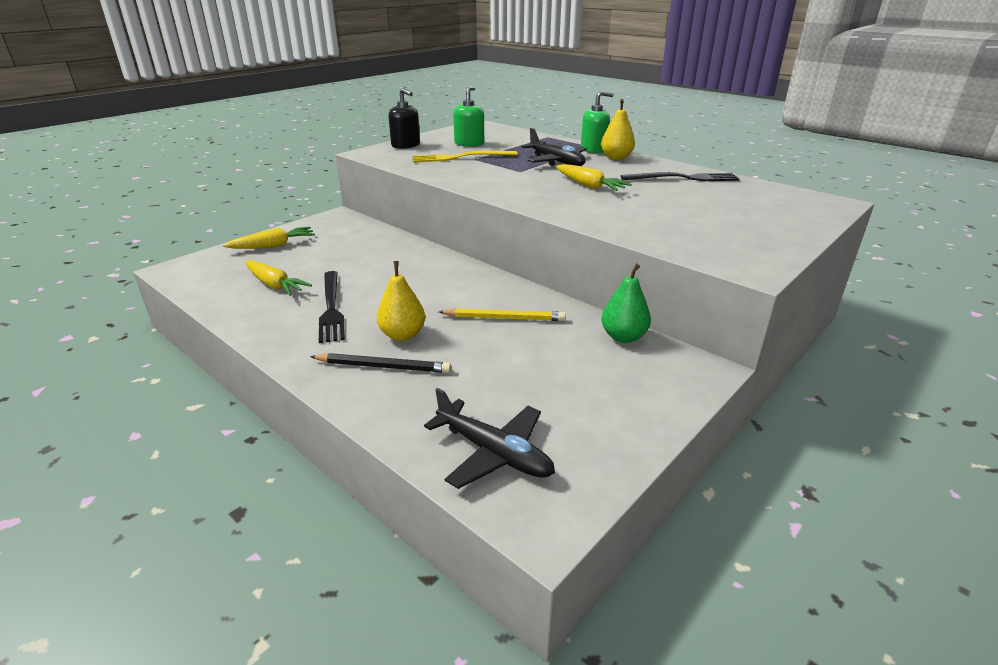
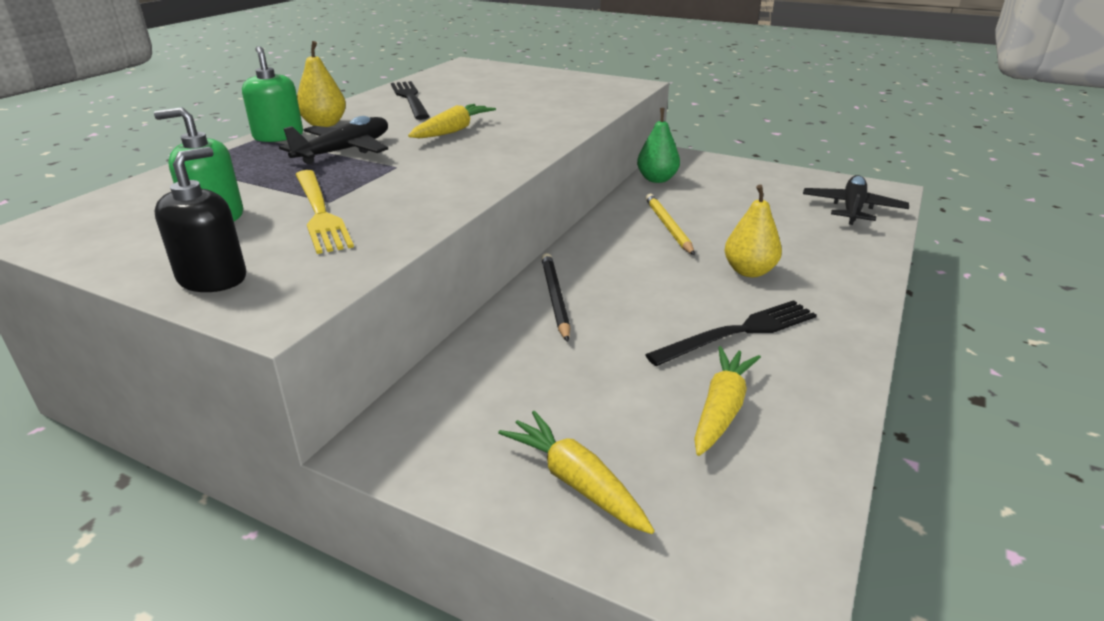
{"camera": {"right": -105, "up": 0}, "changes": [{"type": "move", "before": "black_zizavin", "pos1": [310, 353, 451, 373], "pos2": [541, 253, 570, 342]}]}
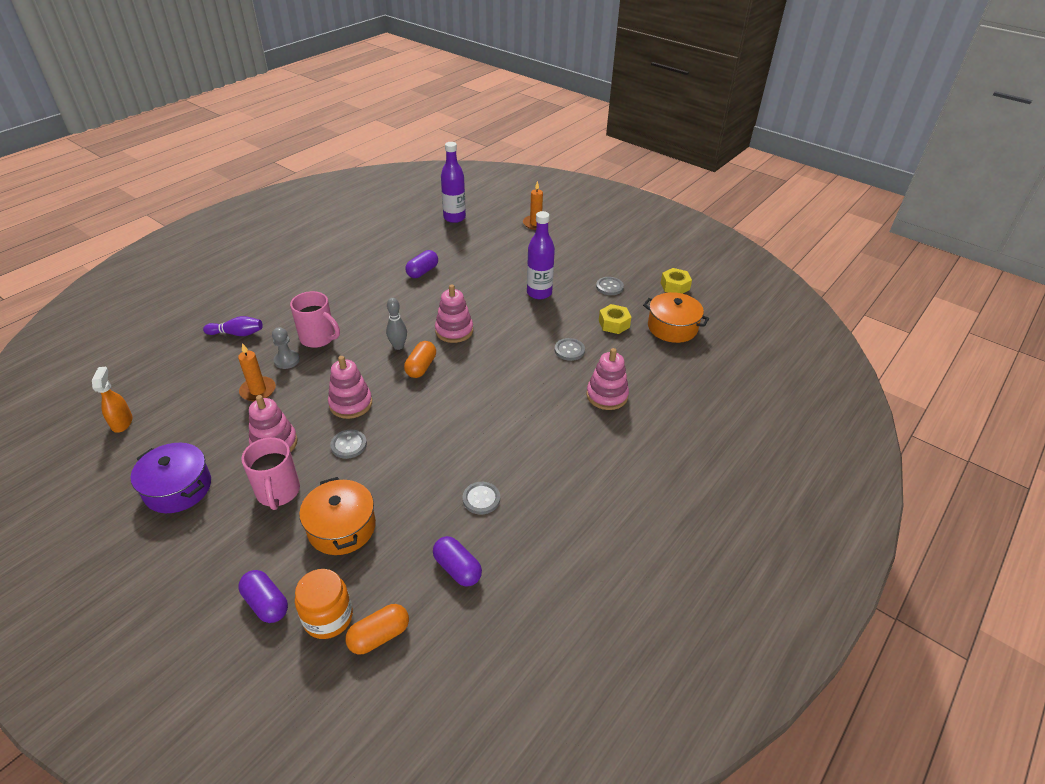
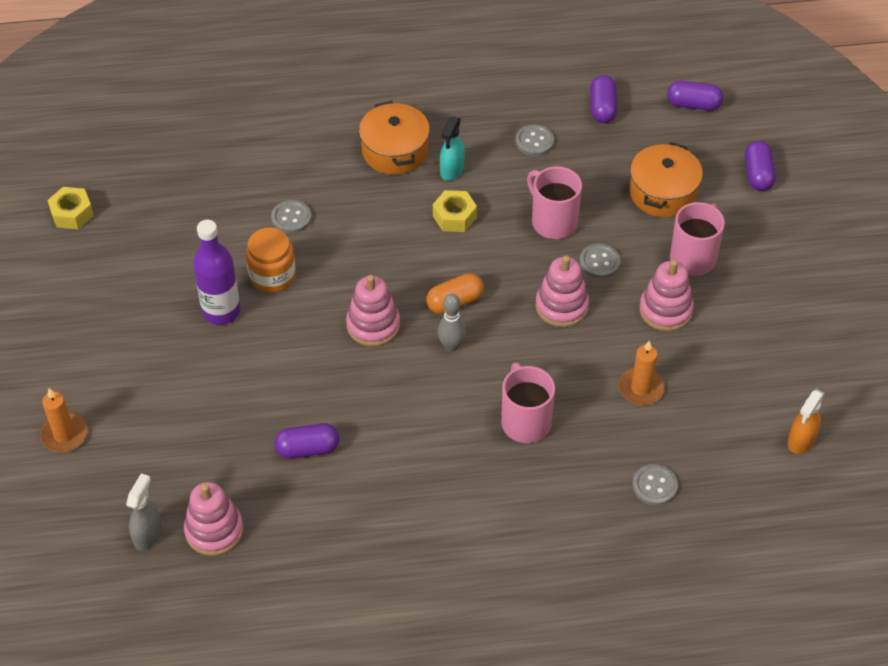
{"camera": {"right": -135, "up": 10}, "changes": [{"type": "replace", "before": "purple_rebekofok", "after": "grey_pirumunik", "pos1": [441, 142, 466, 223], "pos2": [126, 473, 162, 550]}, {"type": "move", "before": "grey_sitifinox", "pos1": [596, 277, 624, 295], "pos2": [632, 464, 678, 506]}, {"type": "move", "before": "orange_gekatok", "pos1": [643, 292, 709, 343], "pos2": [359, 101, 430, 175]}, {"type": "move", "before": "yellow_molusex", "pos1": [599, 304, 631, 334], "pos2": [433, 190, 477, 232]}, {"type": "delete", "before": "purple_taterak", "pos1": [203, 316, 263, 336]}, {"type": "delete", "before": "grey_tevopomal", "pos1": [272, 327, 300, 369]}, {"type": "move", "before": "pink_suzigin", "pos1": [586, 348, 629, 410], "pos2": [184, 482, 244, 556]}, {"type": "delete", "before": "purple_gekatok", "pos1": [131, 443, 211, 513]}, {"type": "move", "before": "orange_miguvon", "pos1": [295, 569, 353, 639], "pos2": [246, 228, 296, 293]}, {"type": "recolor", "before": "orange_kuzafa", "after": "purple_kuzafa", "pos1": [345, 604, 409, 655], "pos2": [667, 81, 723, 111]}, {"type": "insert", "after": "turquoise_pirumunik", "pos2": [440, 116, 465, 181]}, {"type": "insert", "after": "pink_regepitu", "pos2": [527, 166, 582, 239]}]}
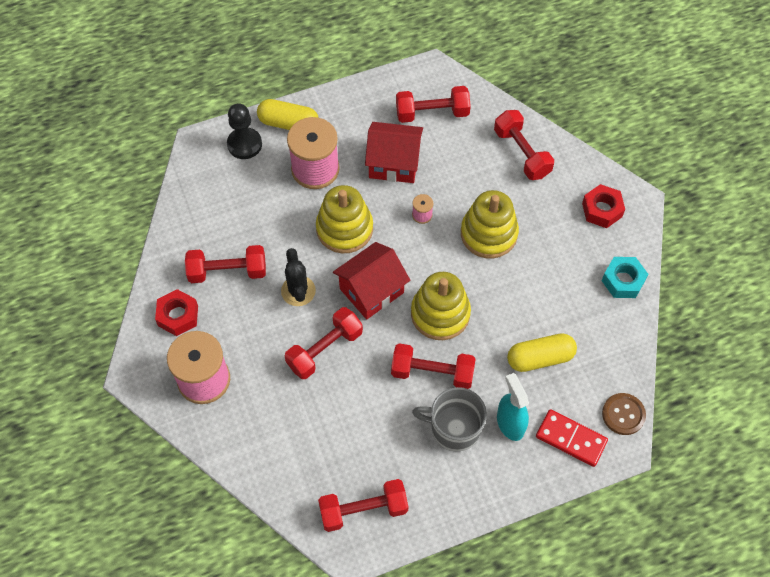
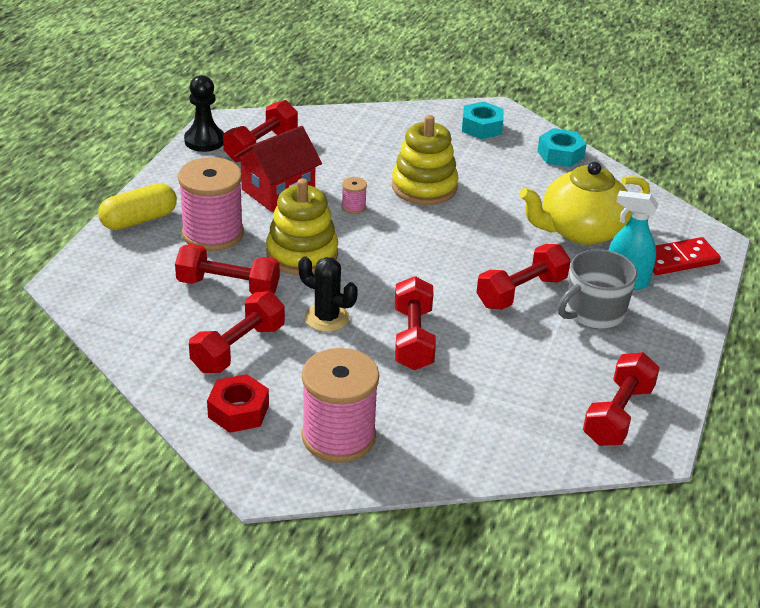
{"camera": {"right": -50, "up": -25}, "changes": [{"type": "move", "before": "black_tevopomal", "pos1": [227, 104, 262, 159], "pos2": [184, 75, 224, 152]}, {"type": "move", "before": "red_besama", "pos1": [494, 110, 554, 180], "pos2": [175, 244, 280, 294]}, {"type": "recolor", "before": "red_molusex", "after": "turquoise_molusex", "pos1": [582, 184, 625, 228], "pos2": [462, 102, 503, 139]}, {"type": "delete", "before": "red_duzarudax", "pos1": [333, 242, 410, 320]}, {"type": "delete", "before": "yellow_suzigin", "pos1": [411, 272, 471, 340]}, {"type": "replace", "before": "yellow_kuzafa", "after": "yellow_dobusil", "pos1": [507, 333, 577, 372], "pos2": [519, 162, 650, 245]}, {"type": "delete", "before": "brown_sitifinox", "pos1": [602, 393, 646, 435]}]}
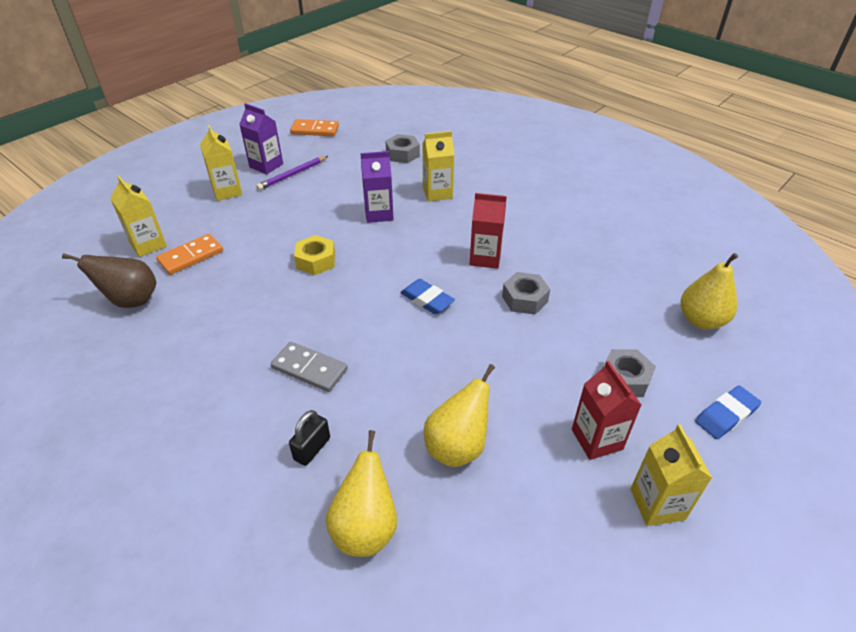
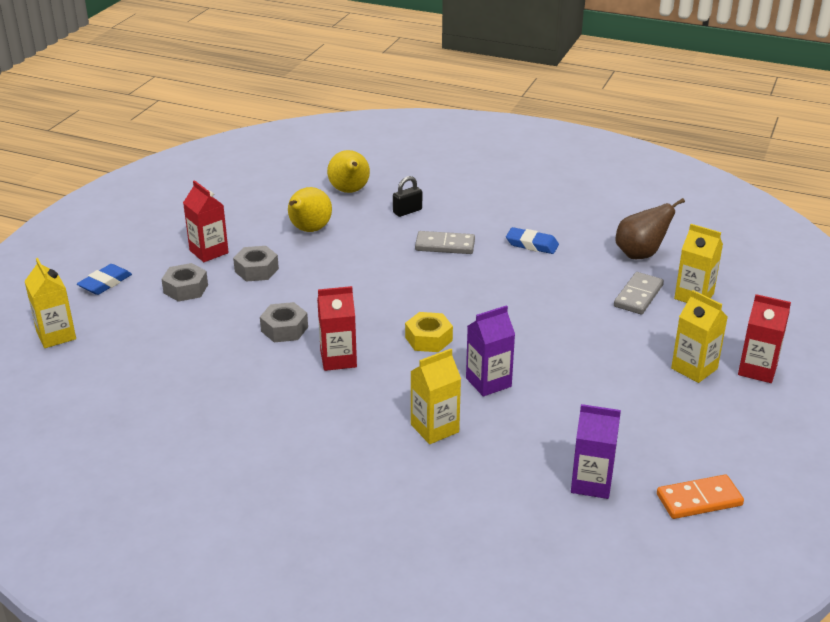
{"camera": {"right": 160, "up": -10}, "changes": [{"type": "move", "before": "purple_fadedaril", "pos1": [239, 103, 283, 174], "pos2": [571, 404, 621, 499]}, {"type": "move", "before": "grey_molusex", "pos1": [385, 134, 420, 163], "pos2": [233, 246, 279, 282]}, {"type": "delete", "before": "purple_zizavin", "pos1": [256, 156, 328, 190]}, {"type": "recolor", "before": "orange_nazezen", "after": "grey_nazezen", "pos1": [156, 234, 223, 275], "pos2": [614, 272, 664, 314]}, {"type": "move", "before": "yellow_molusex", "pos1": [294, 235, 335, 275], "pos2": [405, 312, 453, 352]}, {"type": "delete", "before": "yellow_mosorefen", "pos1": [681, 253, 738, 330]}, {"type": "move", "before": "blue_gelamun", "pos1": [400, 279, 455, 314], "pos2": [506, 227, 559, 254]}, {"type": "rotate", "before": "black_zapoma", "pos1": [289, 410, 330, 466], "pos2": [393, 176, 422, 217], "turn": 45}, {"type": "move", "before": "yellow_fadedaril", "pos1": [630, 424, 712, 526], "pos2": [24, 258, 76, 348]}, {"type": "insert", "after": "red_fadedaril", "pos2": [738, 294, 791, 383]}]}
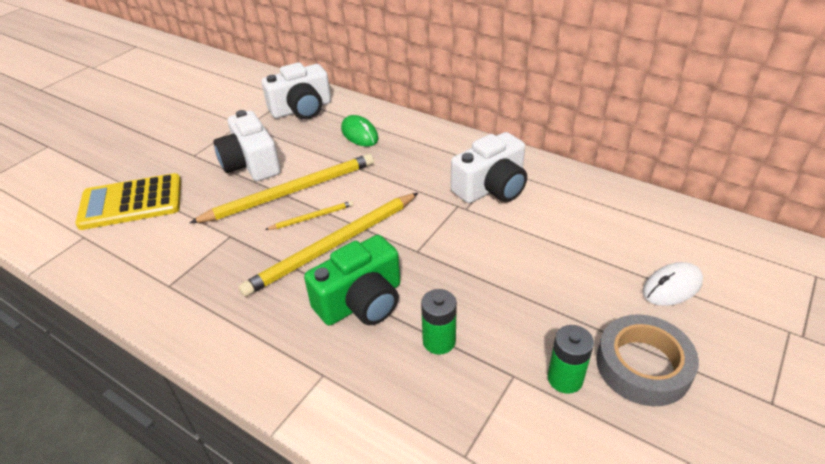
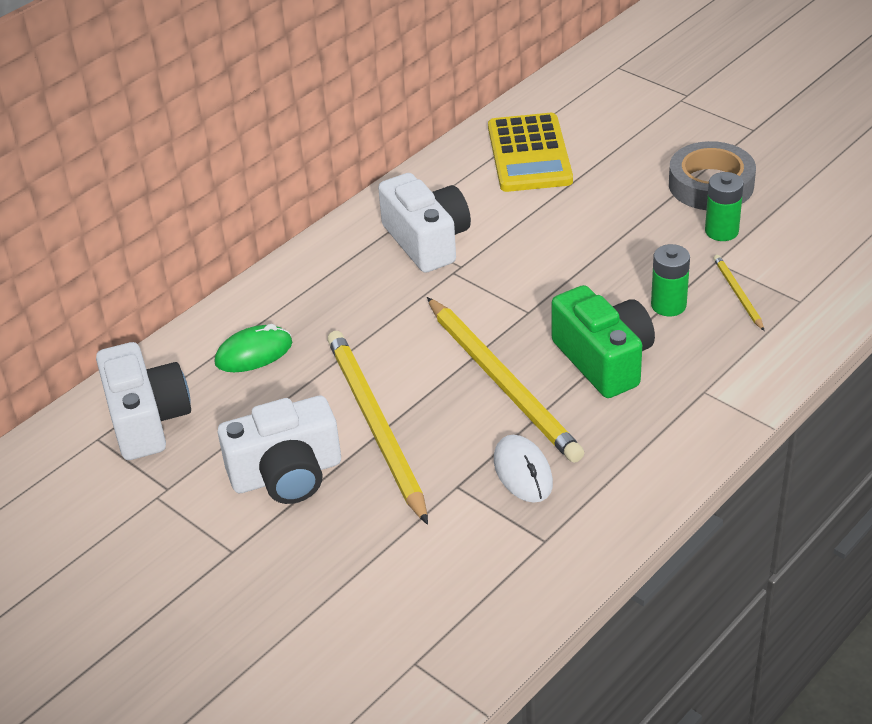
{"camera": {"right": -80, "up": 0}, "changes": [{"type": "move", "before": "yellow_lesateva", "pos1": [75, 173, 181, 230], "pos2": [488, 113, 573, 192]}, {"type": "move", "before": "yellow_zizavin", "pos1": [265, 201, 354, 230], "pos2": [713, 255, 764, 331]}, {"type": "move", "before": "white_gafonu", "pos1": [642, 262, 703, 306], "pos2": [494, 435, 553, 503]}]}
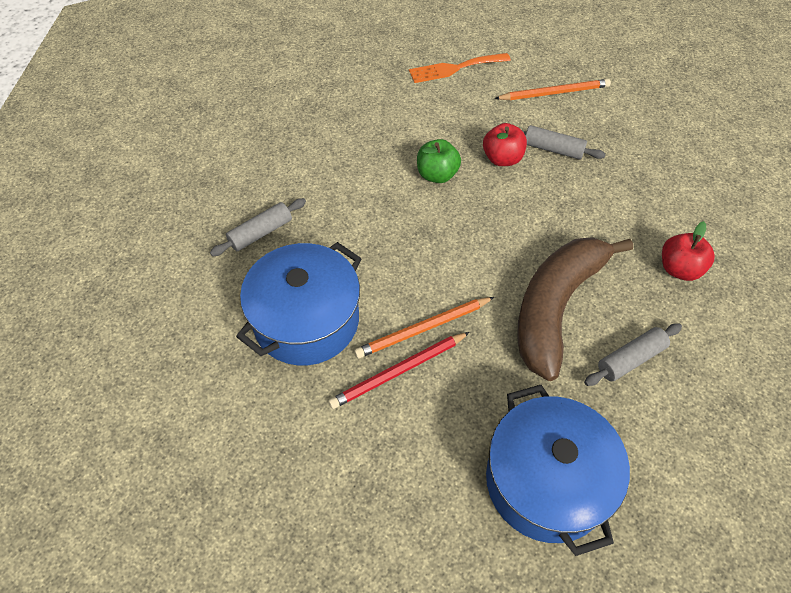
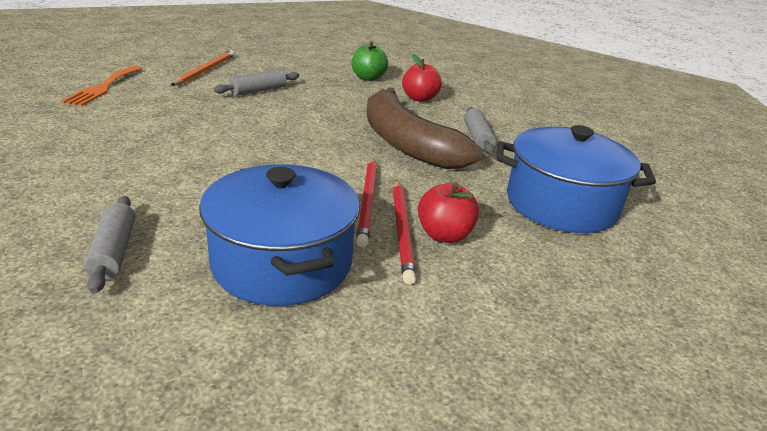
{"camera": {"right": -65, "up": -25}, "changes": [{"type": "move", "before": "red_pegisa", "pos1": [483, 123, 527, 166], "pos2": [418, 182, 479, 243]}, {"type": "move", "before": "green_pegisa", "pos1": [417, 139, 461, 183], "pos2": [352, 41, 388, 81]}, {"type": "recolor", "before": "orange_zizavin", "after": "red_zizavin", "pos1": [354, 297, 494, 358], "pos2": [356, 158, 377, 247]}]}
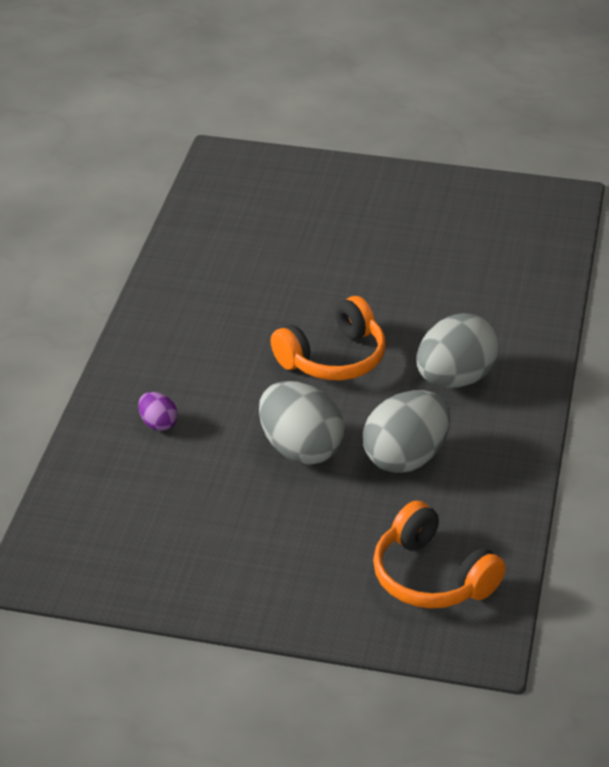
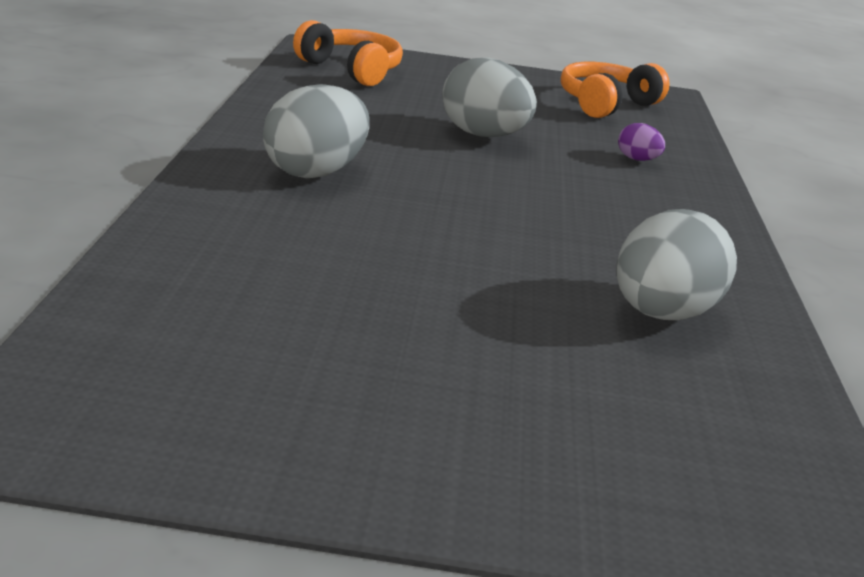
{"camera": {"right": 170, "up": -10}, "changes": [{"type": "move", "before": "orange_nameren", "pos1": [271, 296, 386, 380], "pos2": [561, 62, 670, 118]}, {"type": "move", "before": "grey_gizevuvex", "pos1": [363, 390, 450, 473], "pos2": [616, 209, 737, 320]}]}
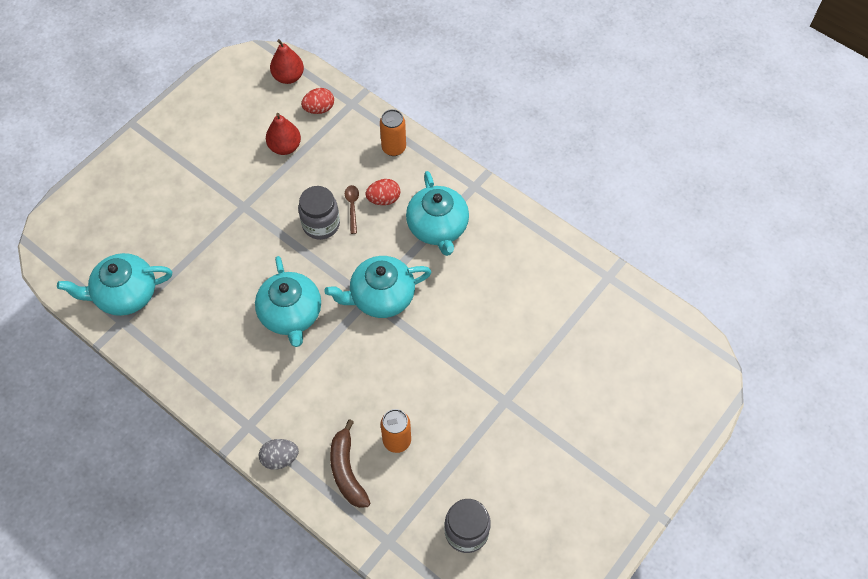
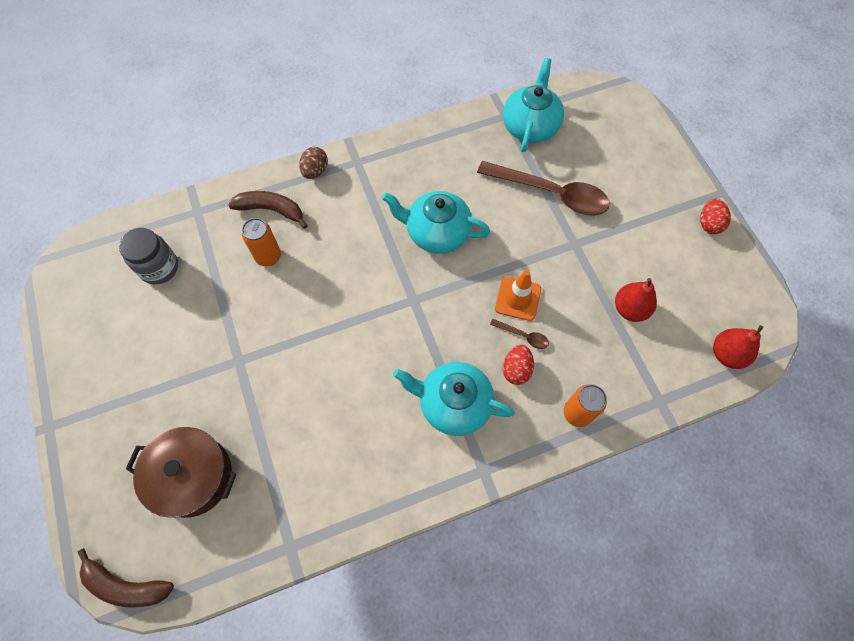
{"camera": {"right": 120, "up": 5}, "changes": [{"type": "move", "before": "red_gizevuvex", "pos1": [301, 88, 334, 114], "pos2": [700, 199, 731, 234]}, {"type": "replace", "before": "grey_miguvon", "after": "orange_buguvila", "pos1": [298, 186, 340, 240], "pos2": [495, 270, 541, 321]}, {"type": "delete", "before": "turquoise_dobusil", "pos1": [324, 256, 431, 318]}, {"type": "recolor", "before": "grey_gizevuvex", "after": "brown_gizevuvex", "pos1": [259, 439, 299, 470], "pos2": [299, 147, 328, 179]}, {"type": "insert", "after": "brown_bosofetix", "pos2": [477, 161, 610, 215]}, {"type": "insert", "after": "brown_gekatok", "pos2": [126, 427, 236, 518]}, {"type": "insert", "after": "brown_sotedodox", "pos2": [78, 548, 174, 608]}]}
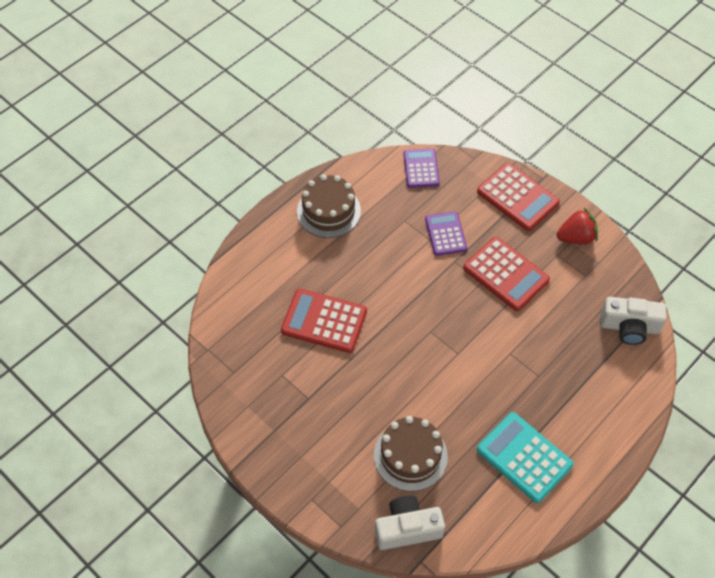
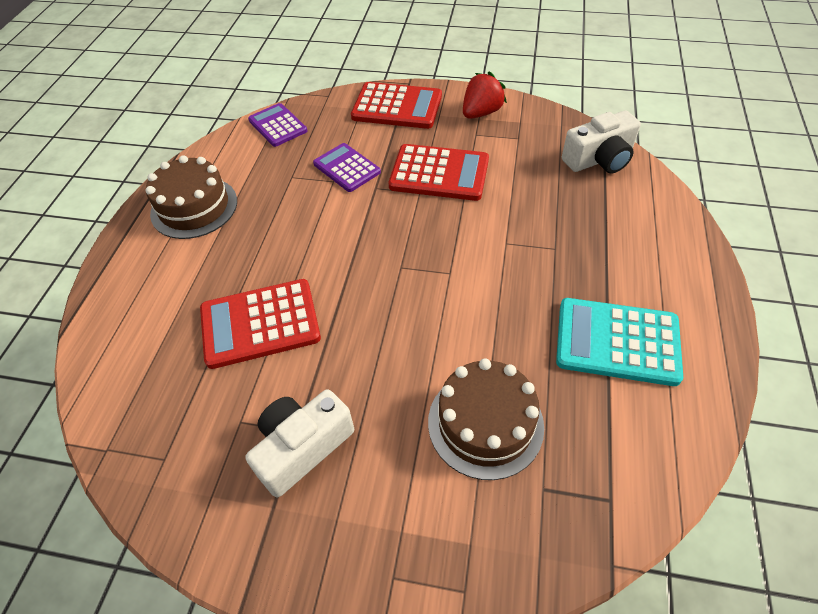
{"camera": {"right": -30, "up": -5}, "changes": [{"type": "move", "before": "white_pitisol", "pos1": [375, 495, 445, 550], "pos2": [246, 389, 354, 497]}]}
